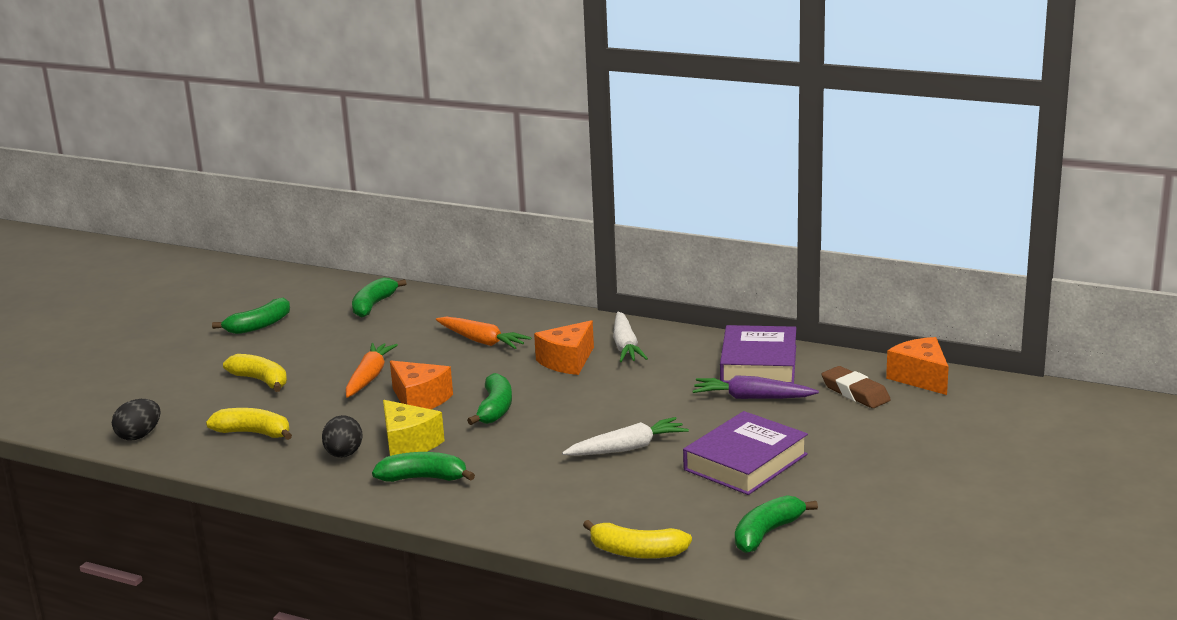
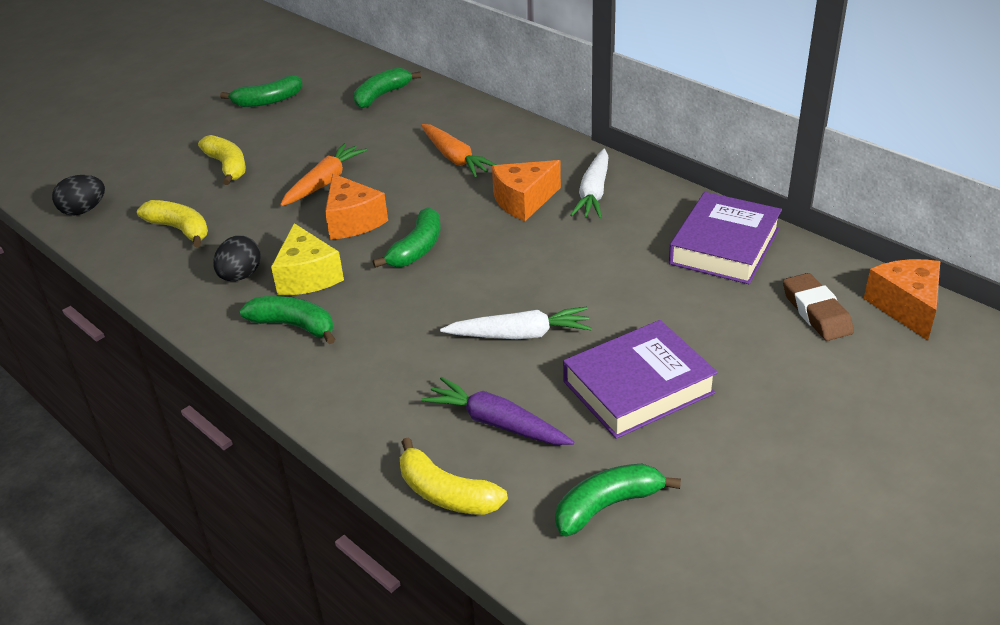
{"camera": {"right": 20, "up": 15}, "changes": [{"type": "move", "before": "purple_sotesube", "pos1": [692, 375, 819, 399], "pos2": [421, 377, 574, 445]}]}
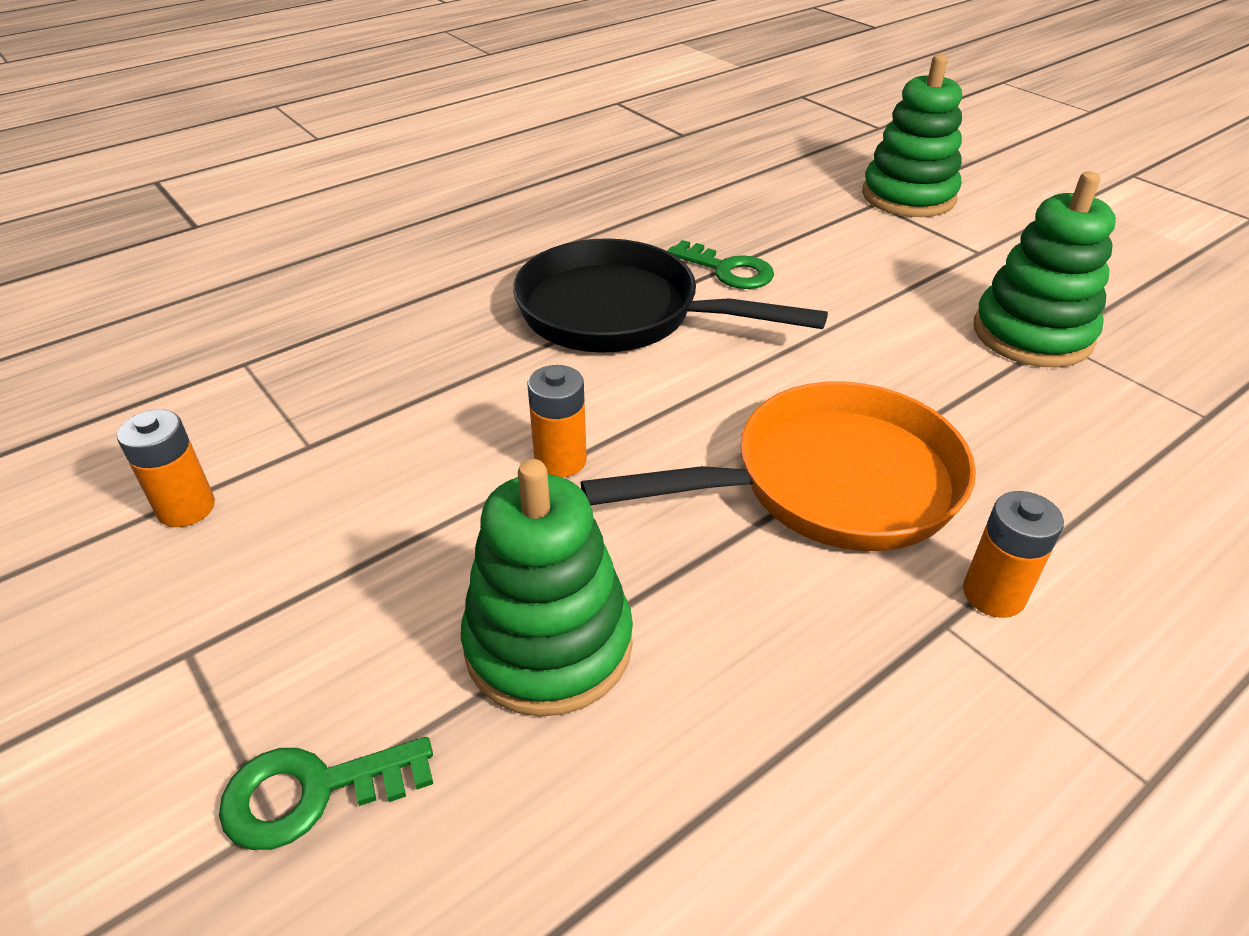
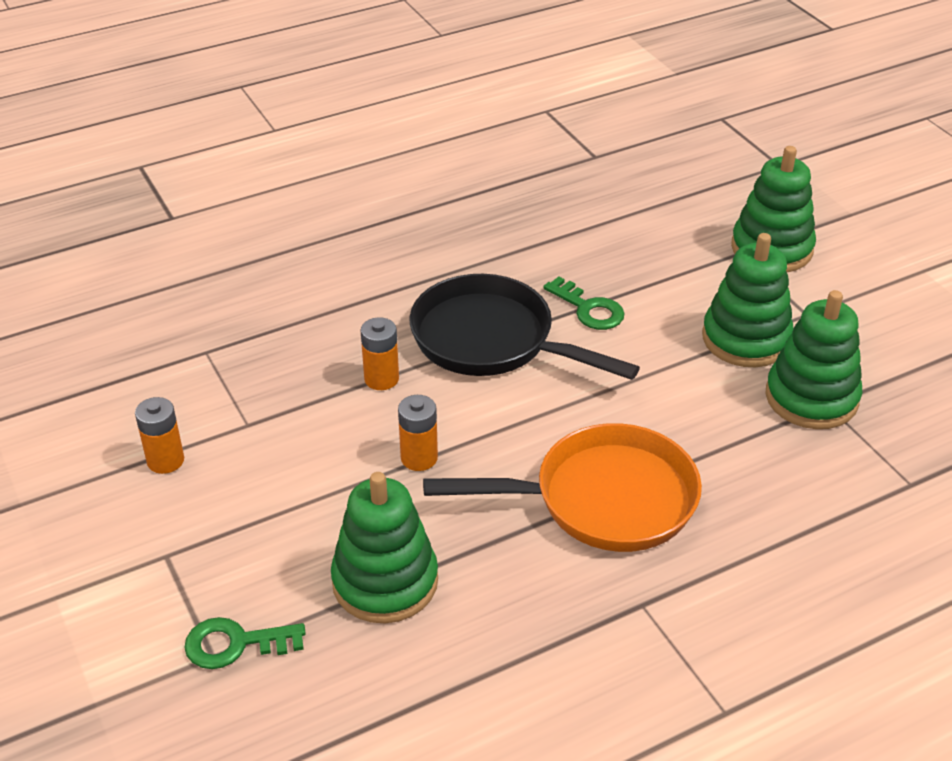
{"camera": {"right": 10, "up": 0}, "changes": [{"type": "move", "before": "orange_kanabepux", "pos1": [963, 491, 1064, 618], "pos2": [360, 317, 399, 390]}, {"type": "insert", "after": "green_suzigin", "pos2": [702, 233, 793, 367]}]}
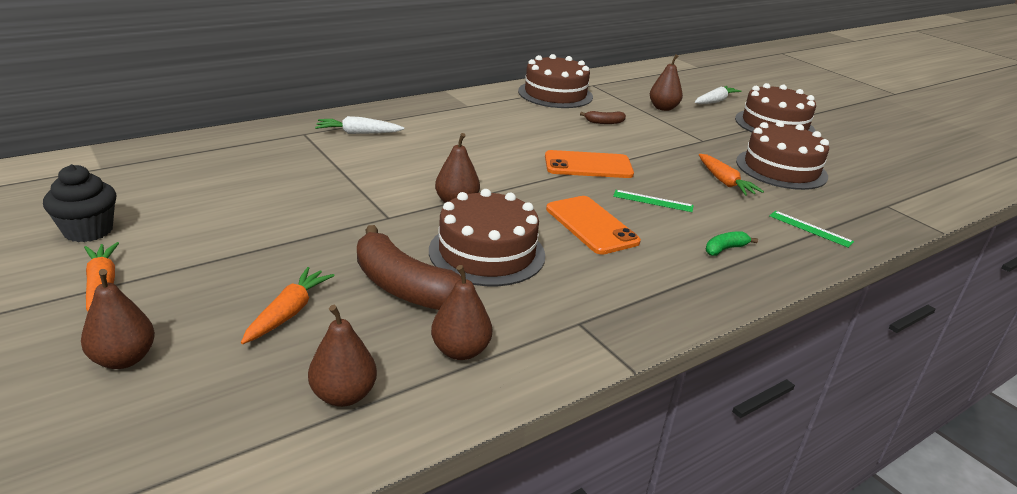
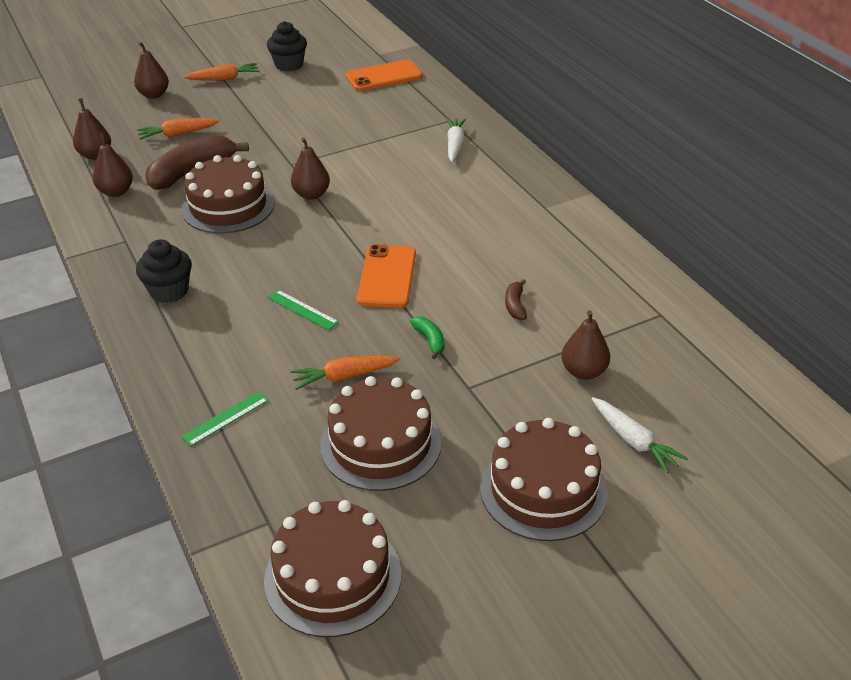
{"camera": {"right": 100, "up": 10}, "changes": [{"type": "move", "before": "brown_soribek", "pos1": [518, 54, 593, 108], "pos2": [264, 500, 401, 637]}, {"type": "rotate", "before": "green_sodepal", "pos1": [613, 190, 694, 212], "pos2": [268, 290, 339, 330], "turn": -75}, {"type": "move", "before": "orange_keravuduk", "pos1": [546, 196, 641, 255], "pos2": [346, 59, 422, 91]}, {"type": "move", "before": "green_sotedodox", "pos1": [706, 231, 758, 256], "pos2": [410, 316, 444, 359]}, {"type": "rotate", "before": "orange_sotesube", "pos1": [241, 267, 335, 344], "pos2": [137, 118, 220, 140], "turn": 135}, {"type": "insert", "after": "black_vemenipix", "pos2": [136, 239, 192, 303]}]}
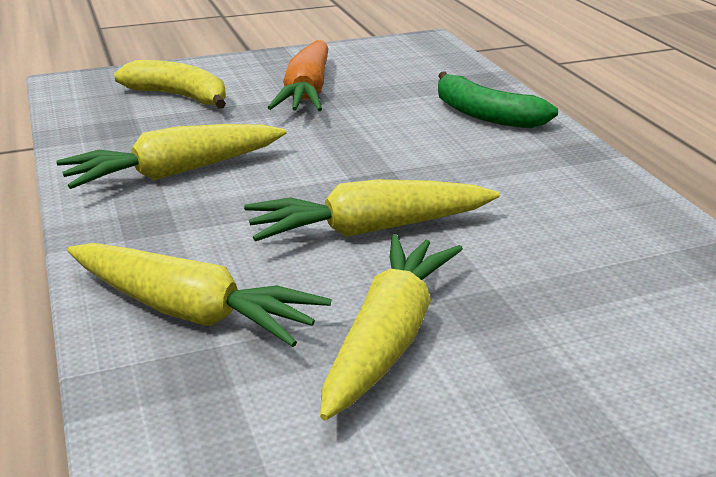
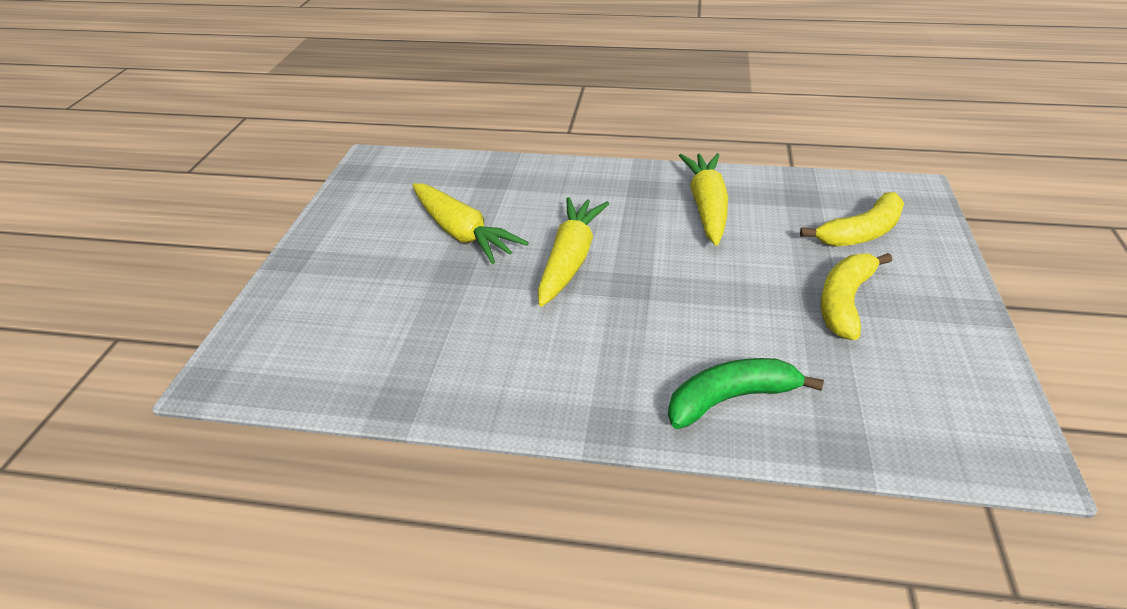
{"camera": {"right": 120, "up": 10}, "changes": [{"type": "replace", "before": "orange_sotesube", "after": "yellow_sotedodox", "pos1": [267, 40, 328, 111], "pos2": [821, 253, 892, 340]}, {"type": "delete", "before": "yellow_sotesube", "pos1": [67, 243, 331, 347]}]}
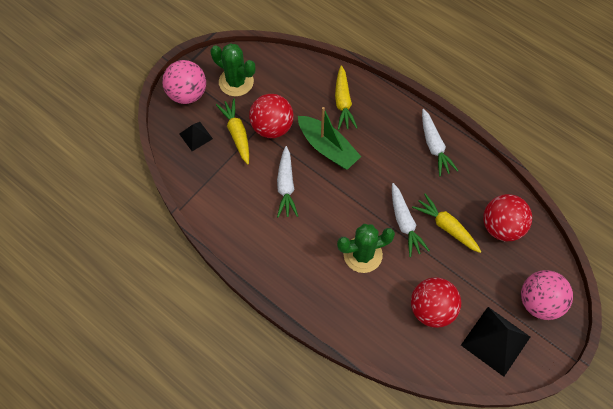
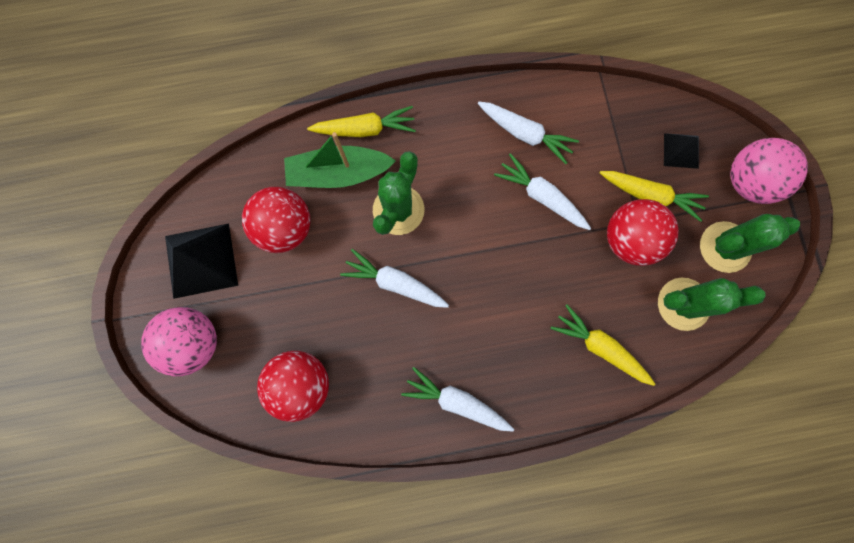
{"camera": {"right": 130, "up": 15}, "changes": [{"type": "move", "before": "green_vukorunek", "pos1": [298, 107, 361, 170], "pos2": [284, 132, 396, 188]}, {"type": "move", "before": "yellow_sotesube", "pos1": [412, 194, 481, 253], "pos2": [307, 106, 416, 137]}, {"type": "insert", "after": "white_sotesube", "pos2": [478, 102, 579, 164]}, {"type": "insert", "after": "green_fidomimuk", "pos2": [658, 278, 765, 331]}]}
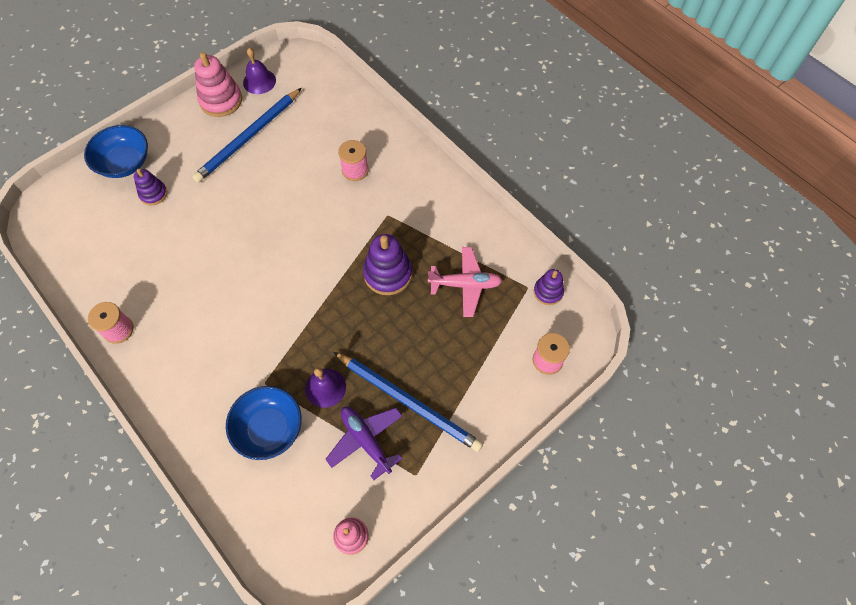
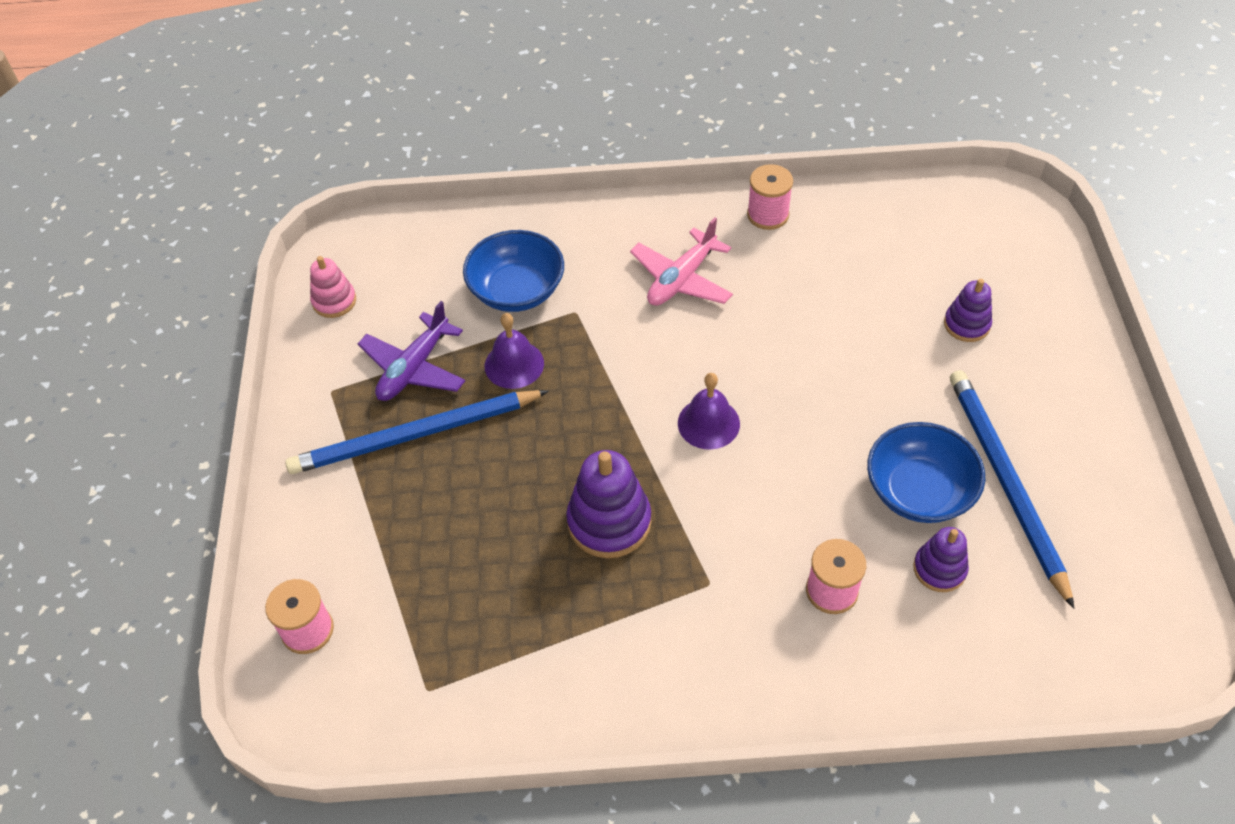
{"camera": {"right": 130, "up": -10}, "changes": [{"type": "move", "before": "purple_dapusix", "pos1": [243, 48, 276, 94], "pos2": [678, 373, 740, 450]}, {"type": "delete", "before": "pink_suzigin", "pos1": [194, 52, 242, 117]}, {"type": "move", "before": "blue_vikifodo", "pos1": [84, 125, 148, 178], "pos2": [867, 422, 985, 523]}, {"type": "move", "before": "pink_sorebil", "pos1": [428, 247, 502, 317], "pos2": [630, 217, 733, 306]}, {"type": "move", "before": "purple_suzigin", "pos1": [534, 269, 564, 305], "pos2": [913, 527, 969, 592]}, {"type": "rotate", "before": "purple_sorebil", "pos1": [326, 407, 402, 480], "pos2": [358, 301, 465, 401], "turn": 120}]}
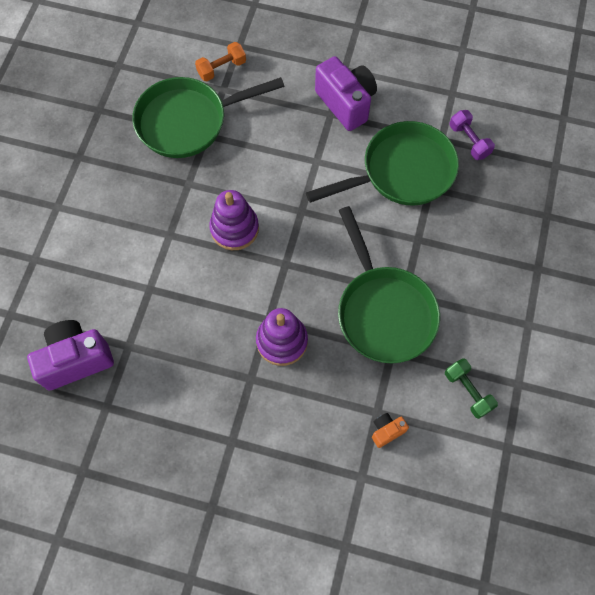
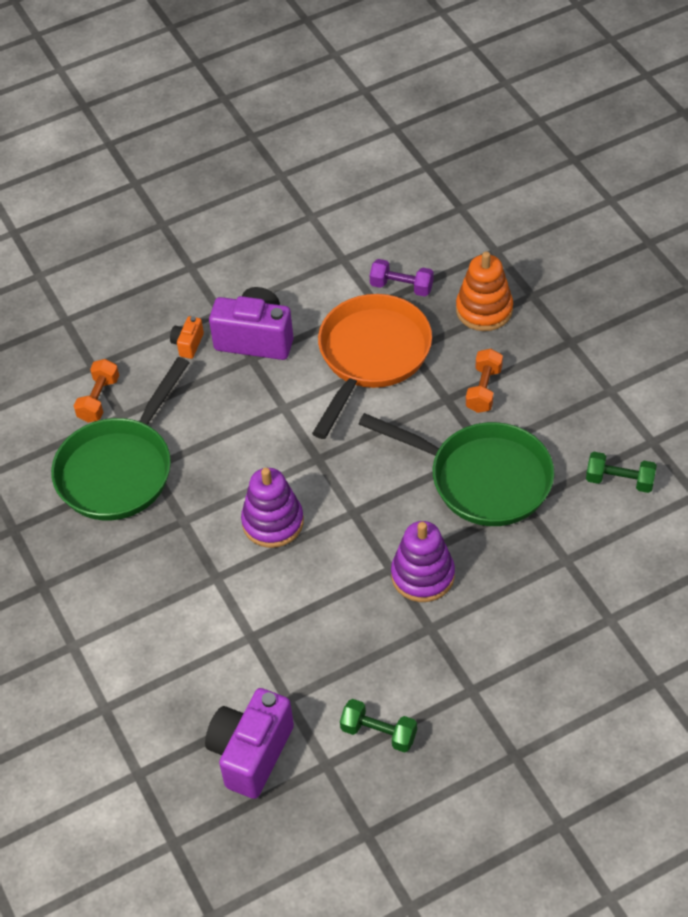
{"camera": {"right": -40, "up": -15}, "changes": [{"type": "recolor", "before": "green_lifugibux", "after": "orange_lifugibux", "pos1": [306, 121, 459, 206], "pos2": [312, 294, 432, 439]}, {"type": "move", "before": "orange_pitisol", "pos1": [372, 413, 409, 448], "pos2": [170, 316, 204, 359]}, {"type": "insert", "after": "orange_suzigin", "pos2": [456, 251, 513, 331]}, {"type": "insert", "after": "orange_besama", "pos2": [466, 349, 503, 413]}, {"type": "insert", "after": "green_besama", "pos2": [340, 699, 417, 753]}]}
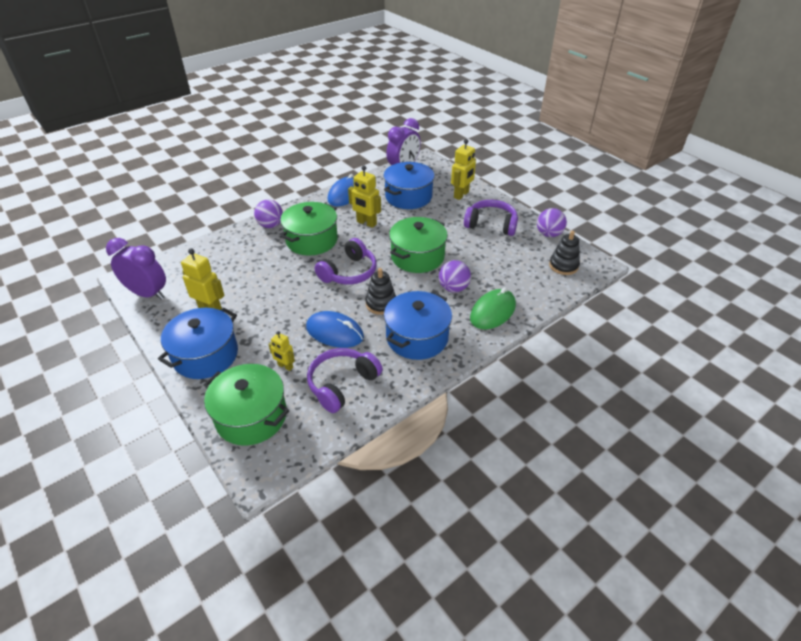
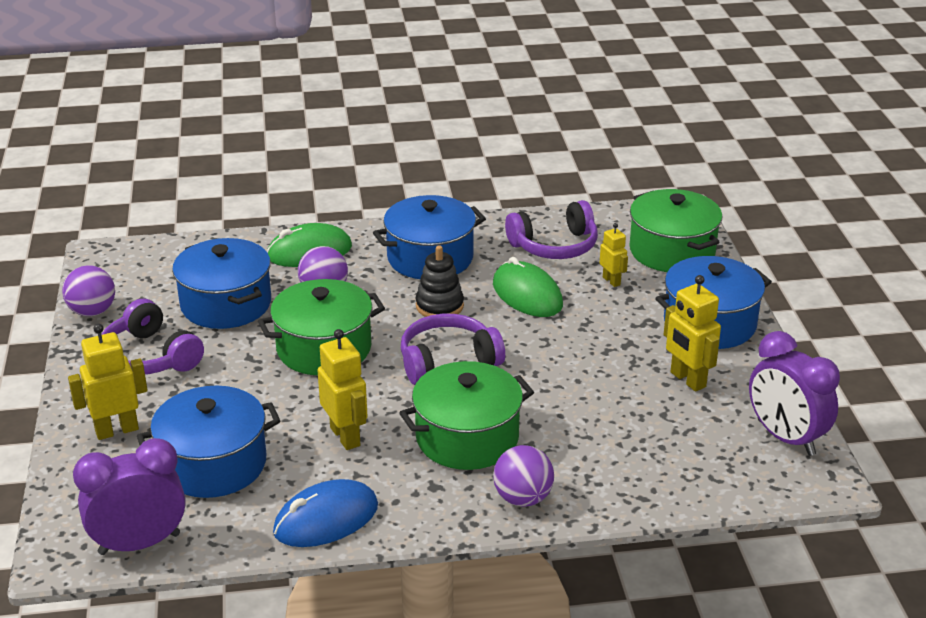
{"camera": {"right": -150, "up": -10}, "changes": [{"type": "delete", "before": "black_suzigin", "pos1": [549, 231, 580, 275]}, {"type": "recolor", "before": "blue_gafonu", "after": "green_gafonu", "pos1": [306, 311, 364, 348], "pos2": [493, 257, 563, 317]}, {"type": "insert", "after": "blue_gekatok", "pos2": [172, 238, 271, 329]}]}
